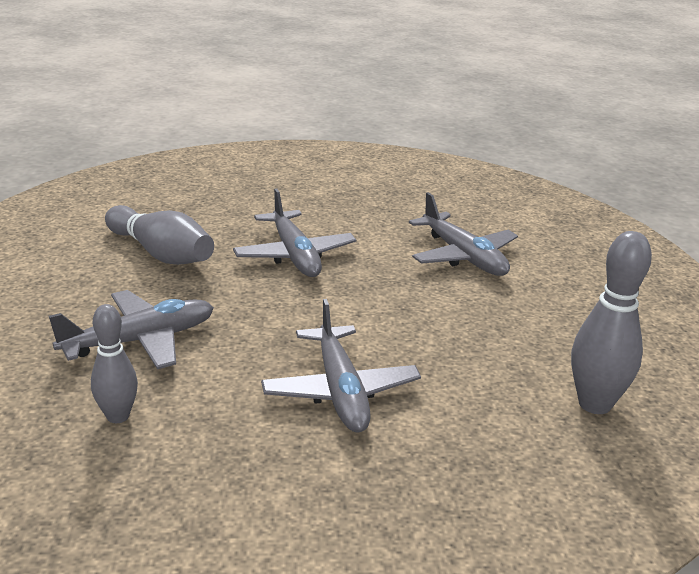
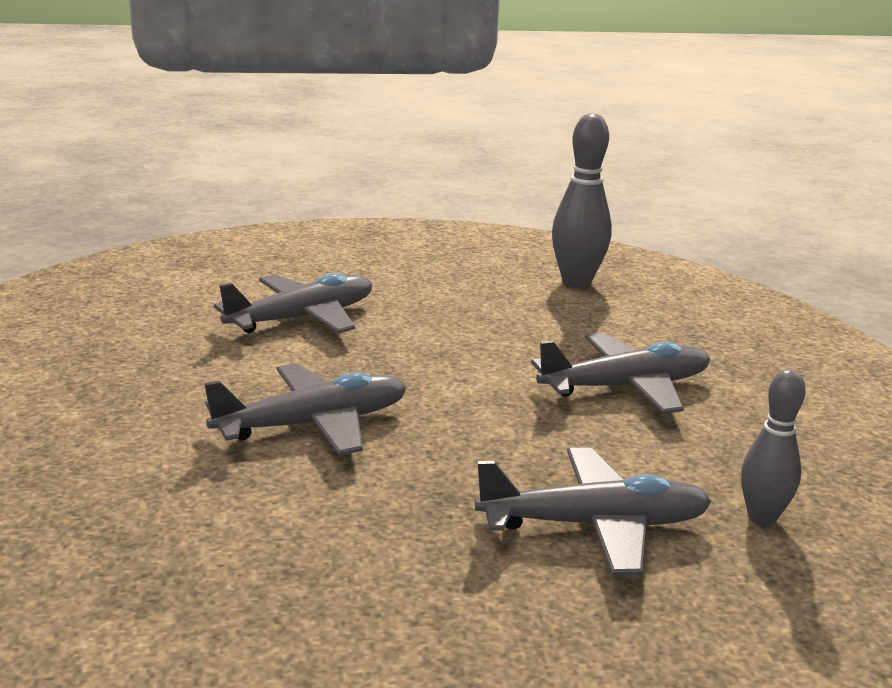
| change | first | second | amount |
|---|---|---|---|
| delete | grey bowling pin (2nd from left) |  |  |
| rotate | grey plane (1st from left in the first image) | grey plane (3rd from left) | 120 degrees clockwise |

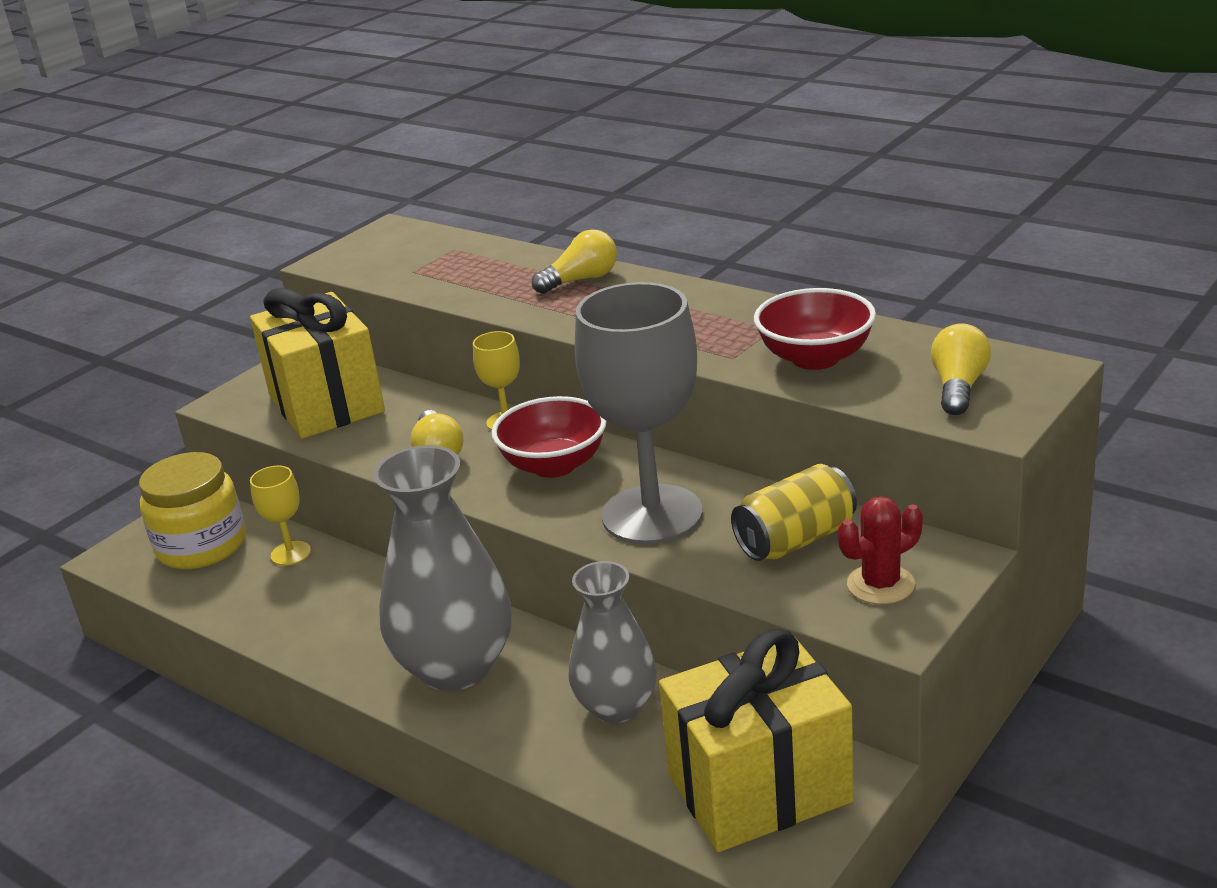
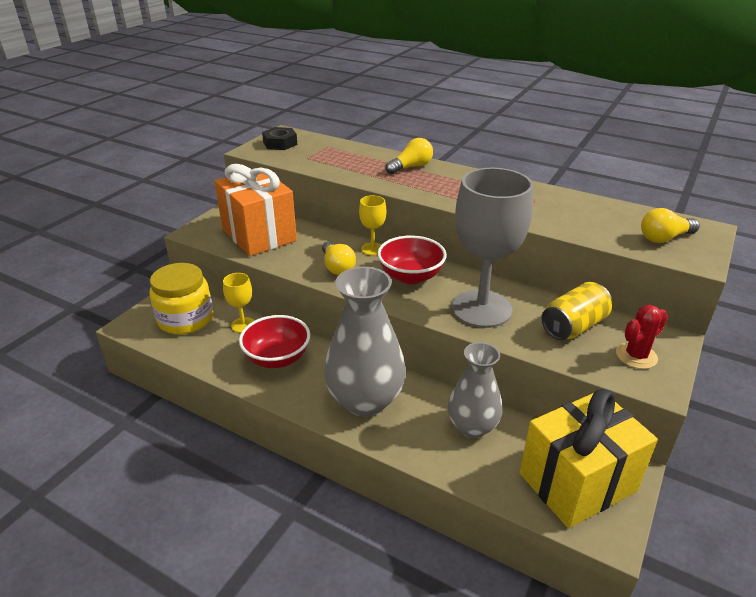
| change | first | second | amount |
|---|---|---|---|
| recolor | yellow gift (1st from left) | orange gift |  |
| move | red bowl (2nd from left in the first image) | red bowl (1st from left) |  |
| rotate | yellow light bulb (3rd from left) |  | 120 degrees counterclockwise |
| insert |  | black nut |  |

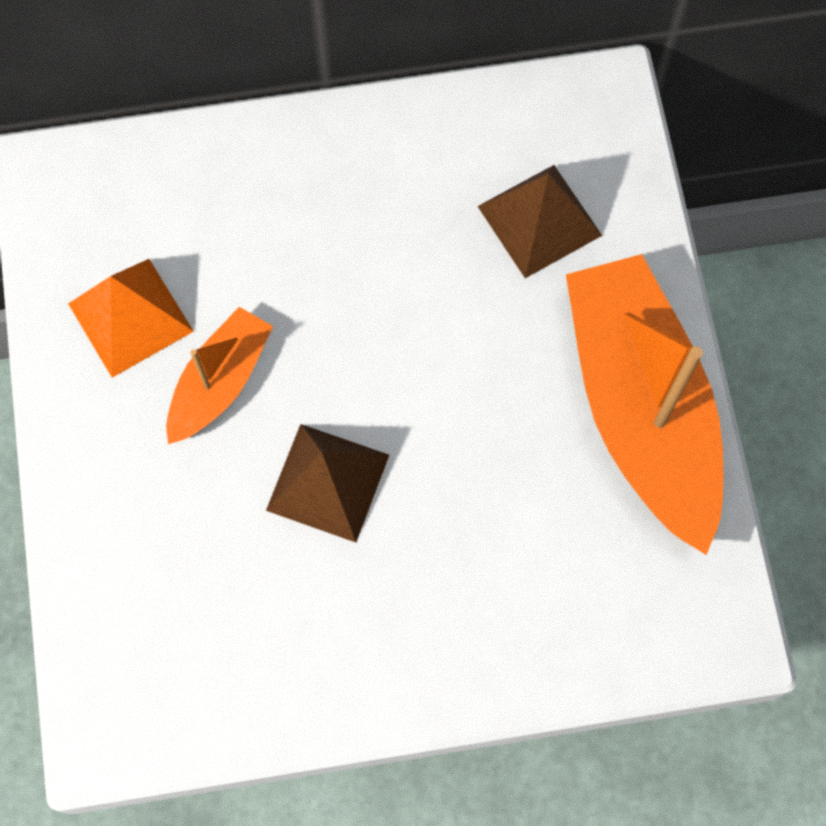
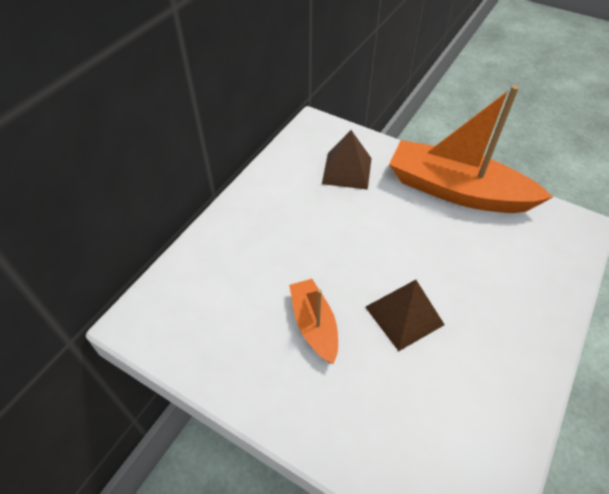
| change | first | second | amount |
|---|---|---|---|
| delete | orange pyramid |  |  |

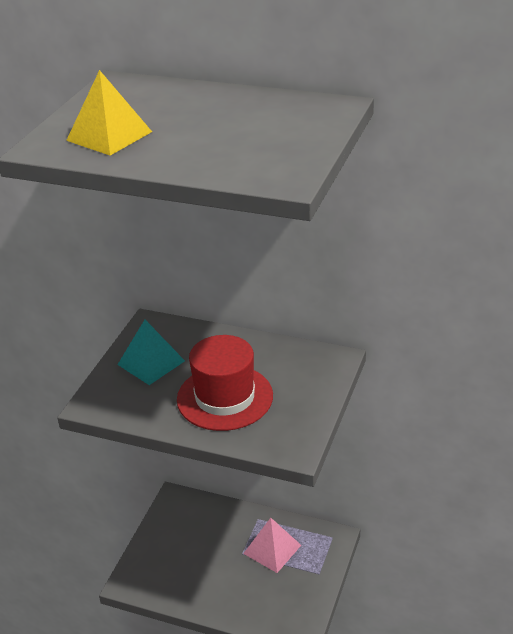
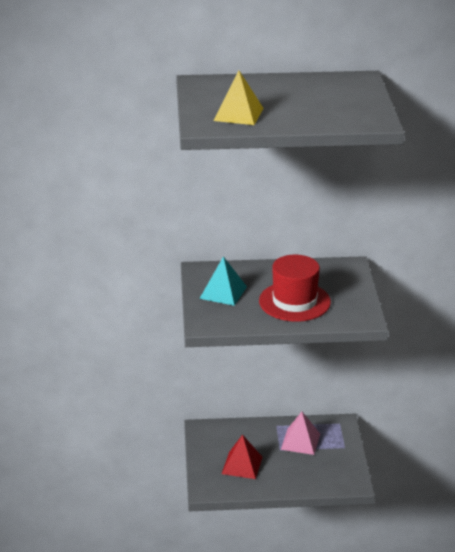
| change | first | second | amount |
|---|---|---|---|
| insert |  | red pyramid |  |

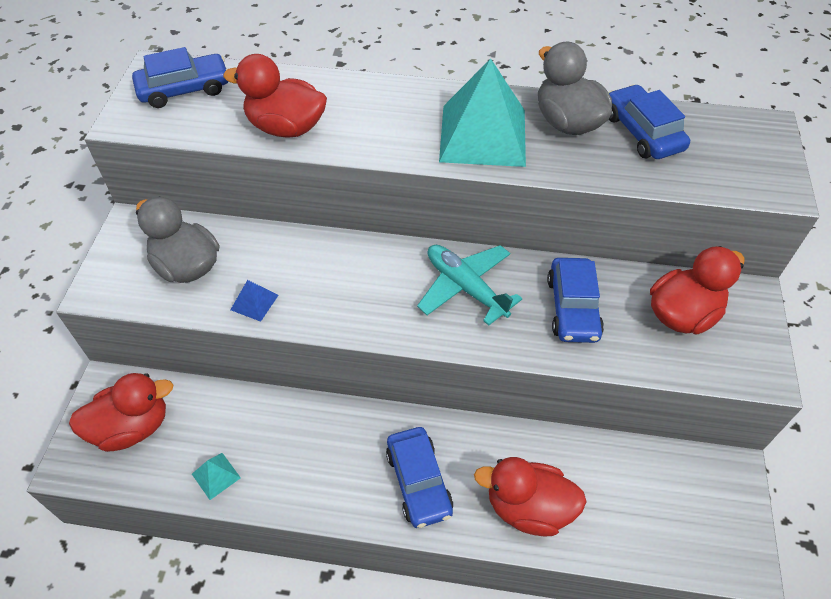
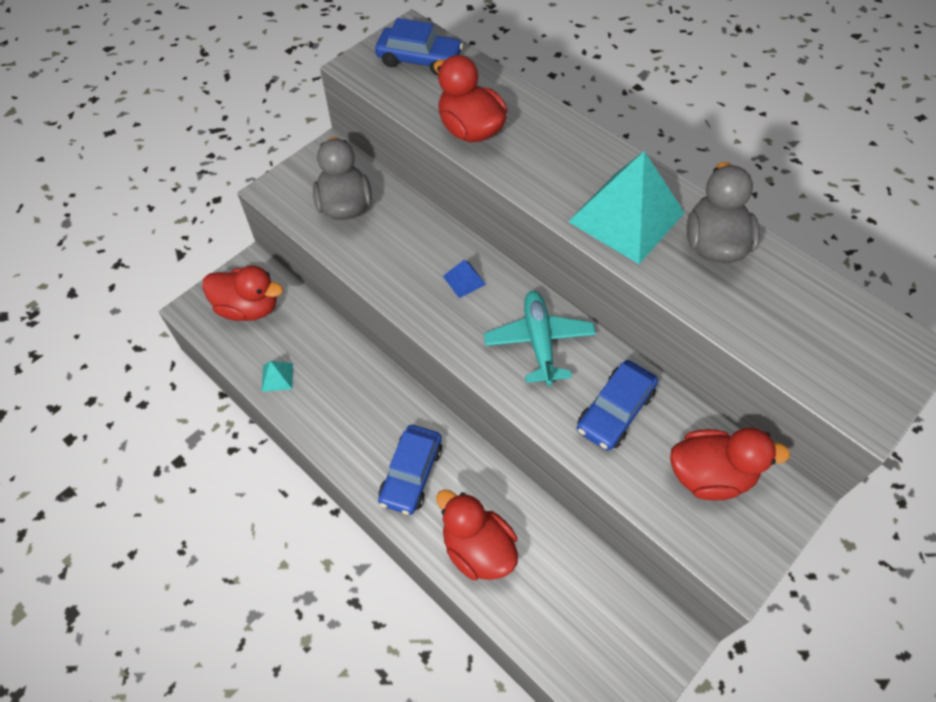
| change | first | second | amount |
|---|---|---|---|
| delete | blue car (4th from left) |  |  |
| move | blue pyramid |  |  |

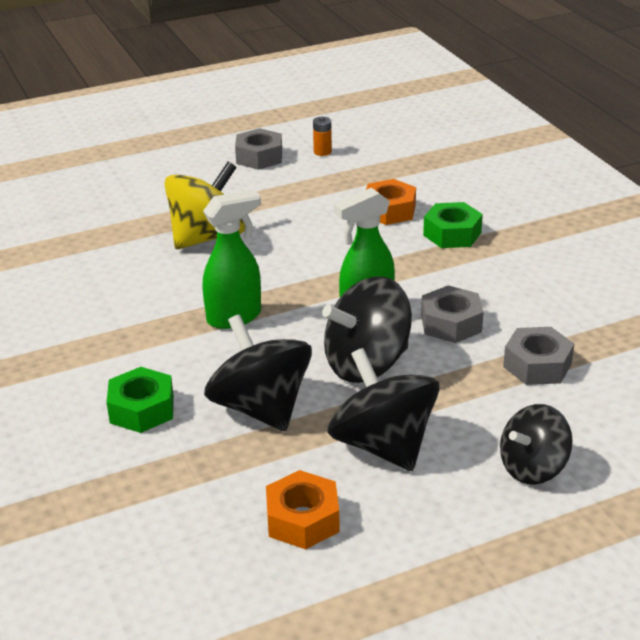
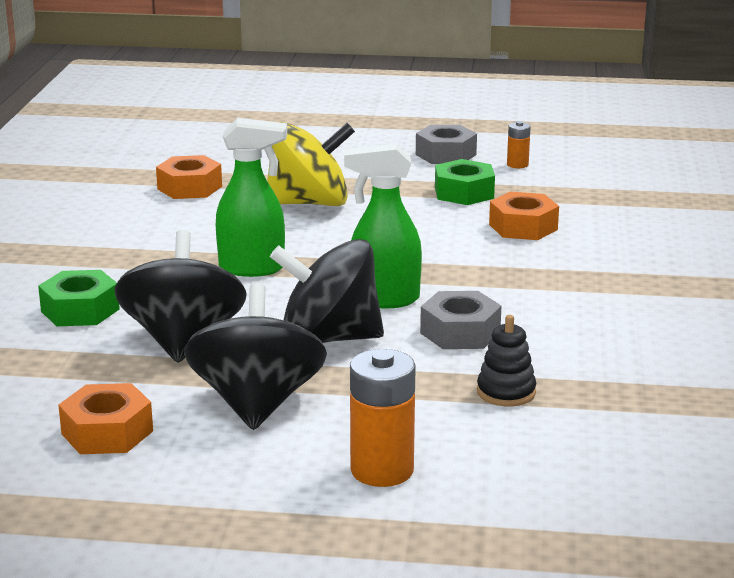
| change | first | second | amount |
|---|---|---|---|
| move | green nut (2nd from left) |  |  |
| replace | grey nut (3rd from left) | black stacking toy |  |
| replace | black spinning top (4th from left) | orange battery (1st from left) |  |
| insert |  | orange nut (2nd from left) |  |

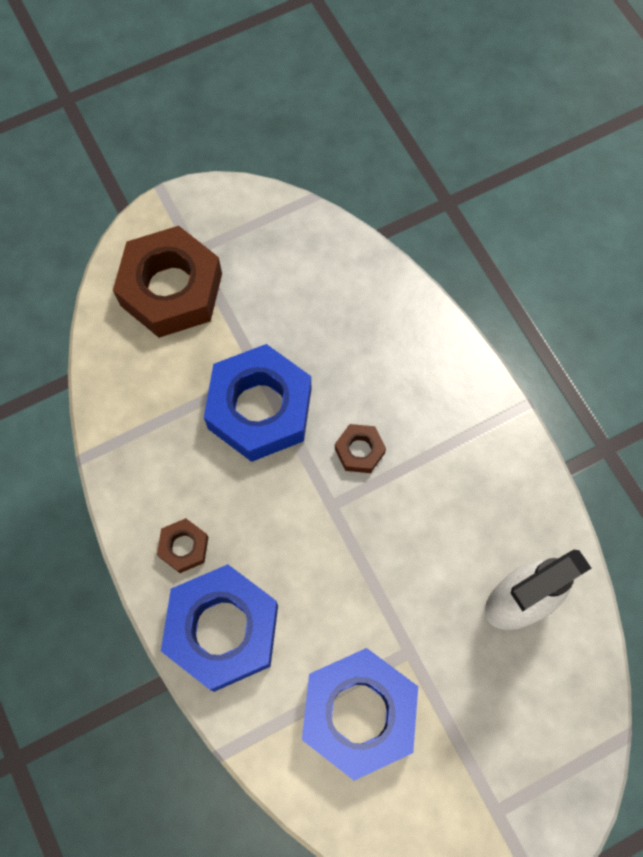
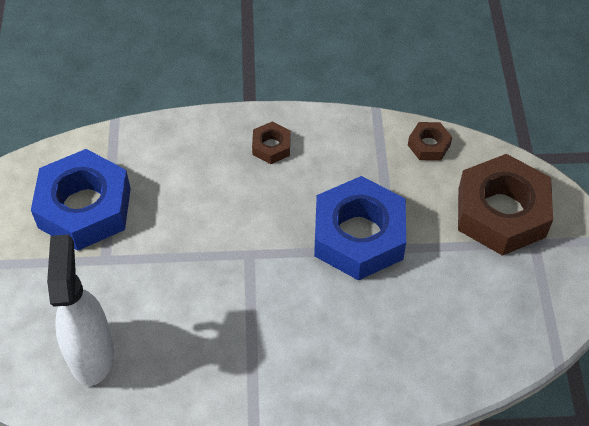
| change | first | second | amount |
|---|---|---|---|
| move | brown nut (3rd from left in the first image) | brown nut (2nd from left) |  |
| delete | blue nut (1st from left) |  |  |

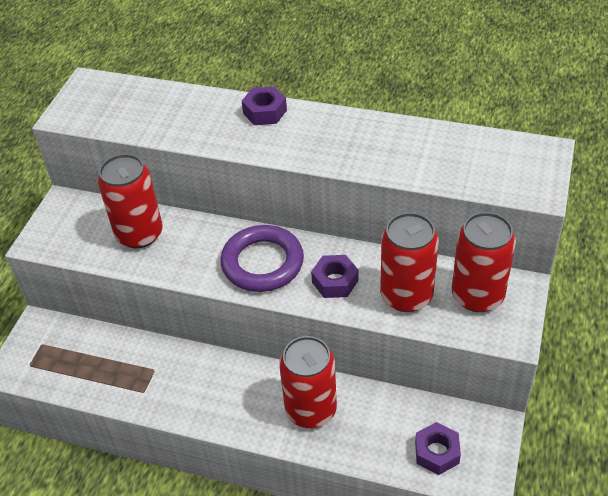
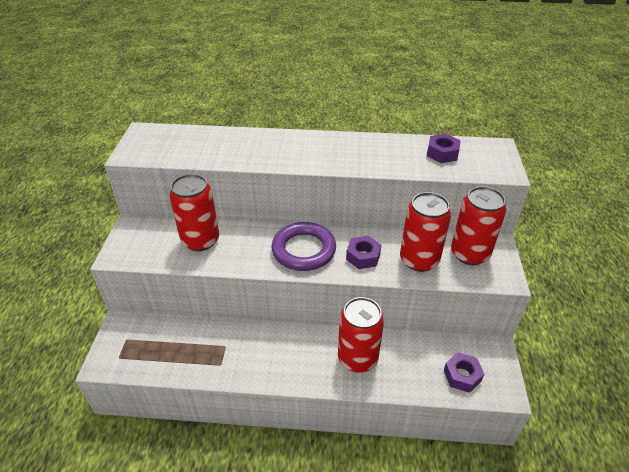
| change | first | second | amount |
|---|---|---|---|
| move | purple nut (1st from left in the first image) | purple nut (2nd from left) |  |

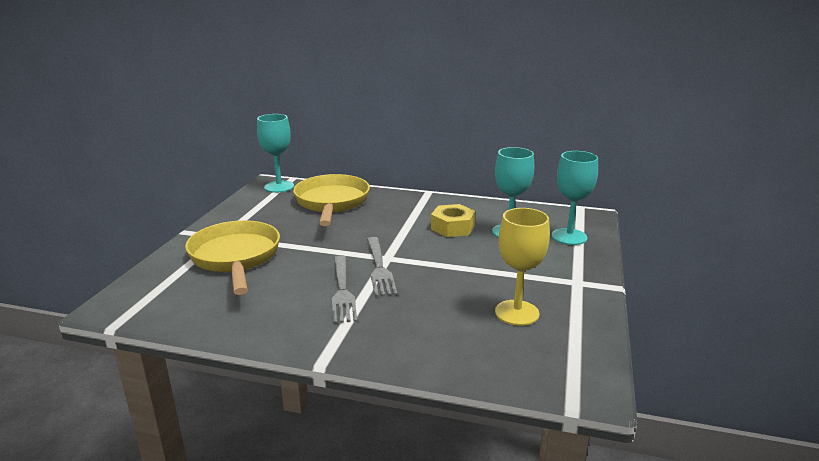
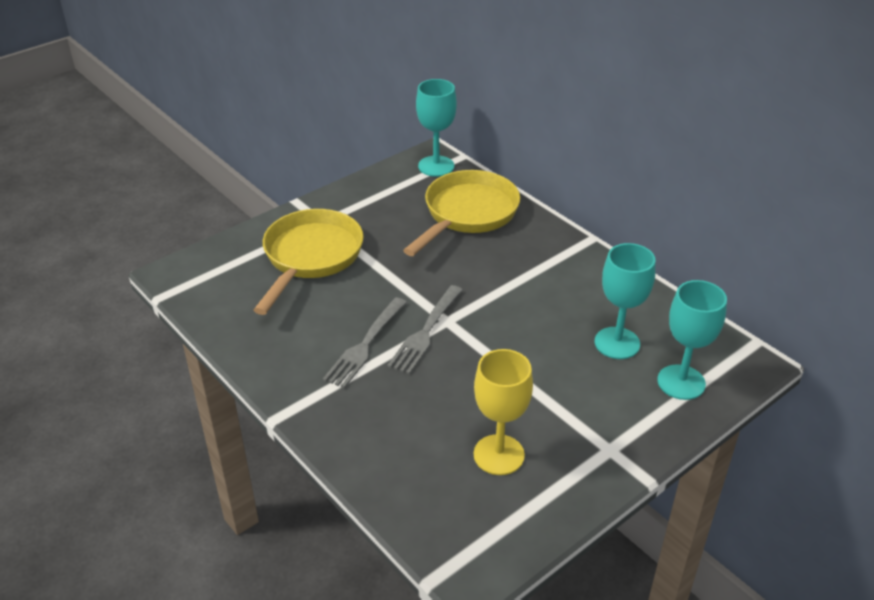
| change | first | second | amount |
|---|---|---|---|
| delete | yellow nut |  |  |

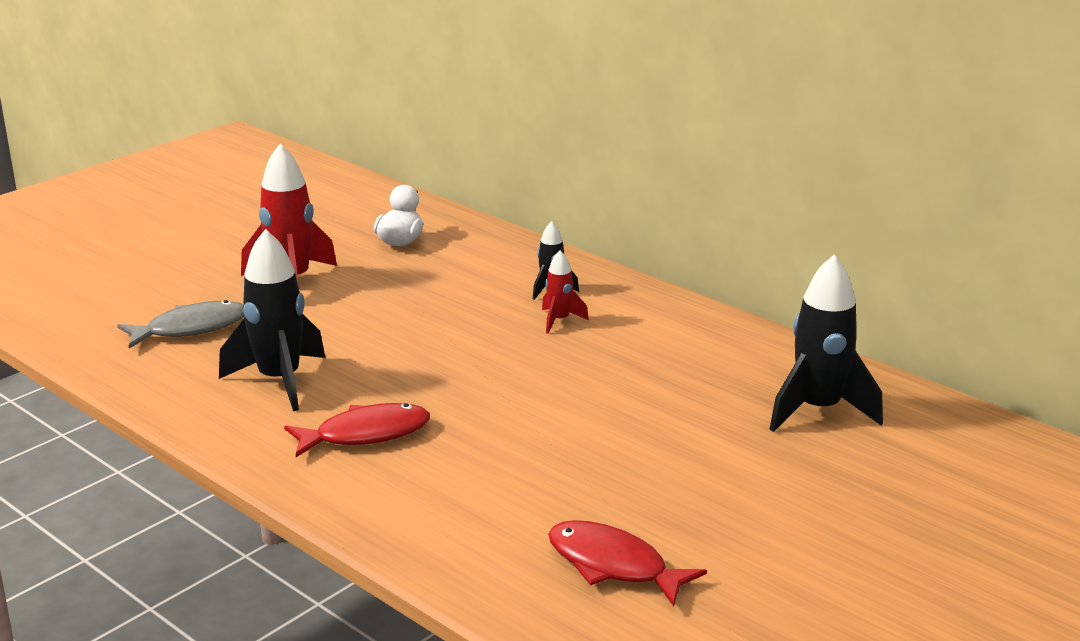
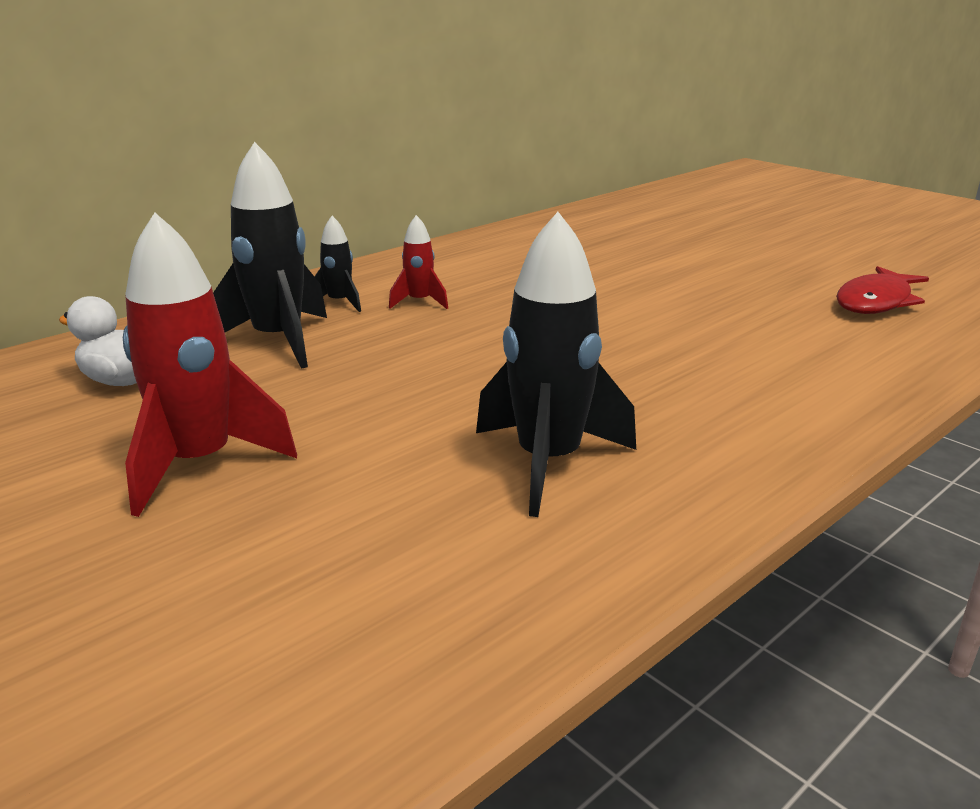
| change | first | second | amount |
|---|---|---|---|
| move | black rocket (3rd from left in the first image) | black rocket (1st from left) |  |
| delete | grey fish |  |  |
| delete | red fish (1st from left) |  |  |

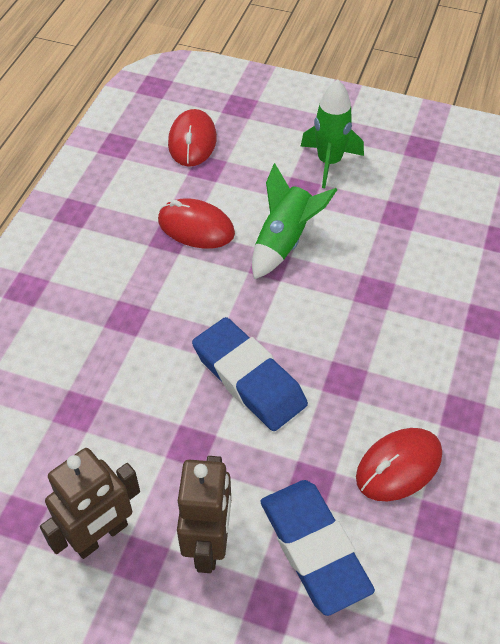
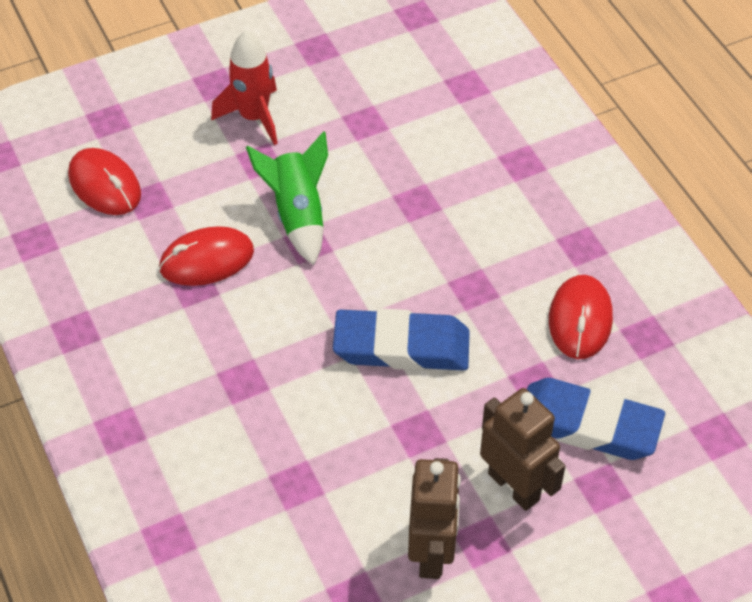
| change | first | second | amount |
|---|---|---|---|
| recolor | green rocket (2nd from left) | red rocket |  |

